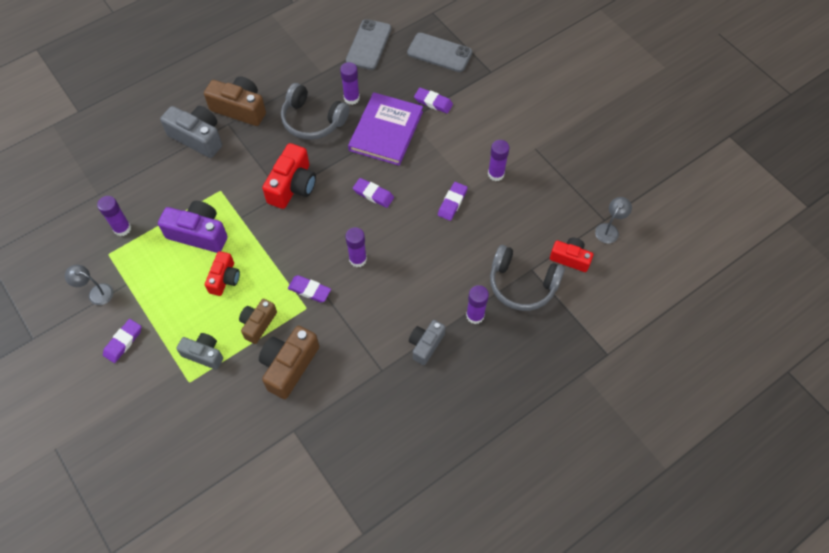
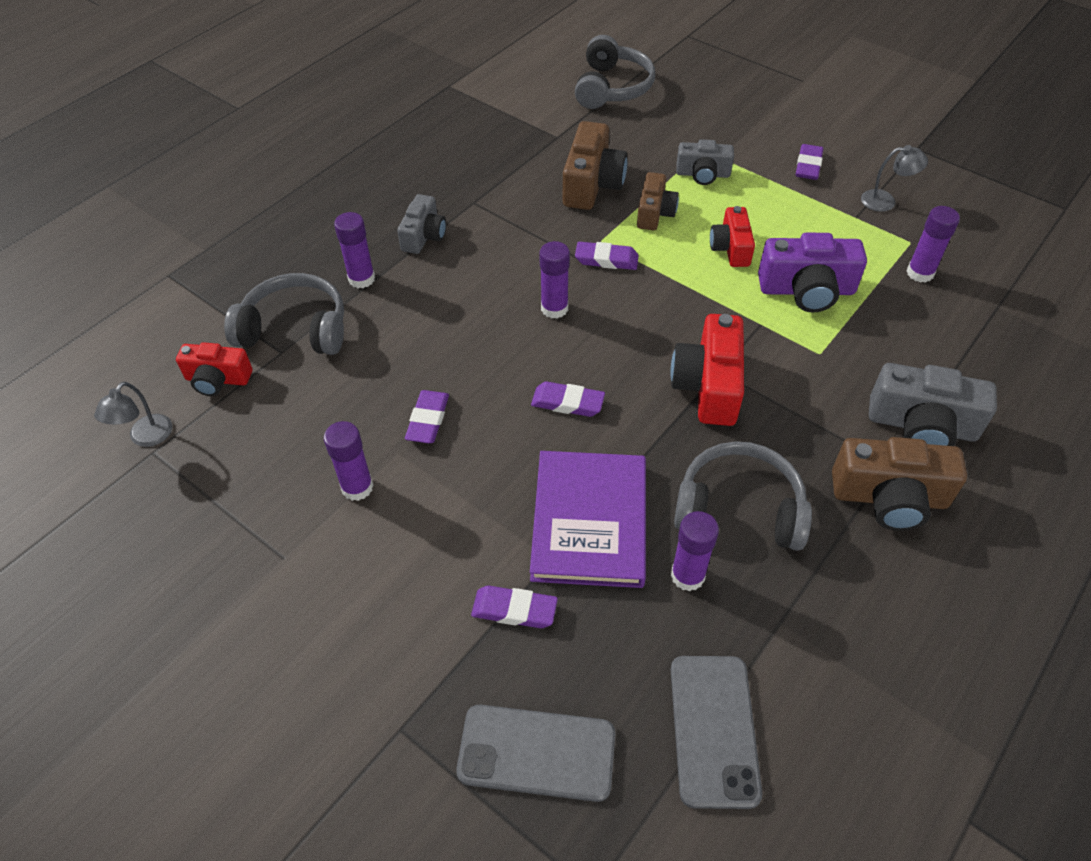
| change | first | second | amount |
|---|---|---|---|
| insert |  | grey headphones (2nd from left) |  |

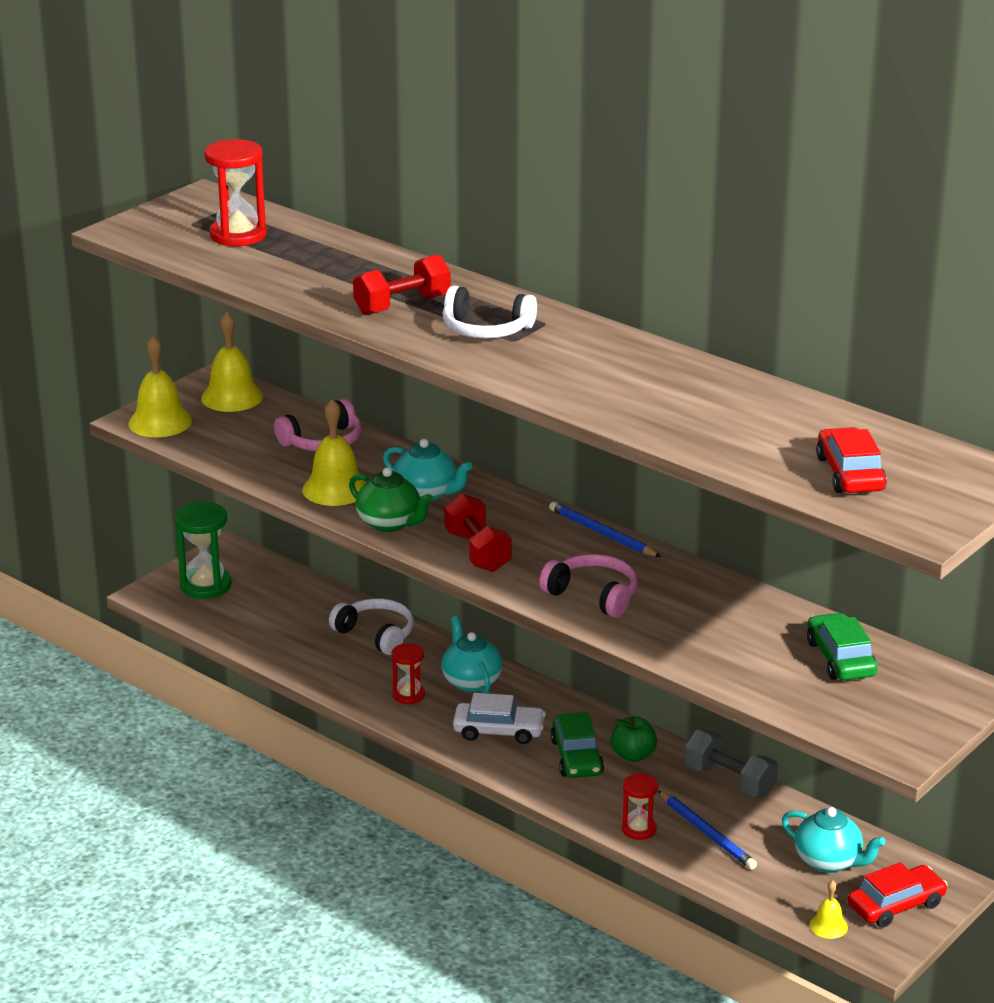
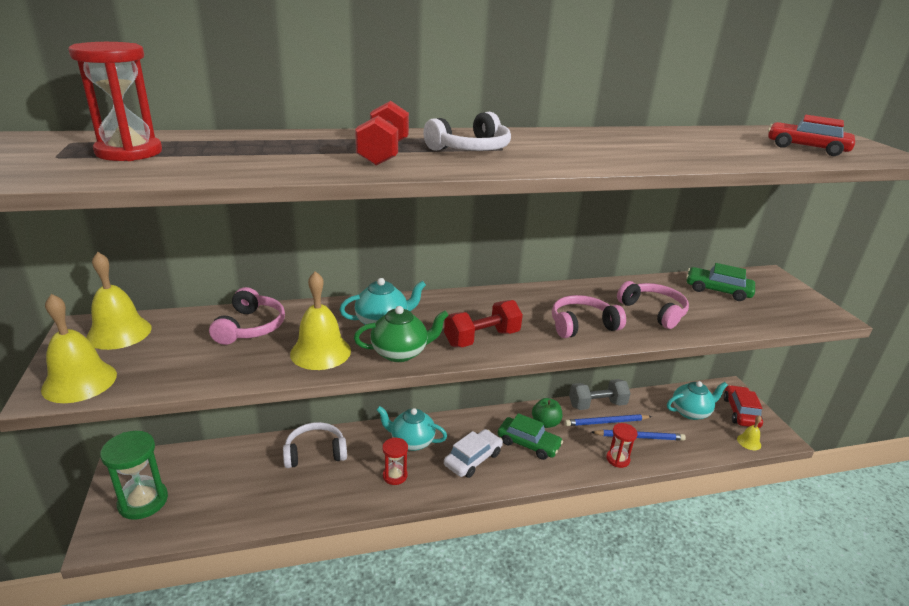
| change | first | second | amount |
|---|---|---|---|
| rotate | red dumbbell (2nd from left) |  | 45 degrees counterclockwise |
| move | blue pencil (1st from left) |  |  |
| insert |  | pink headphones (3rd from left) |  |

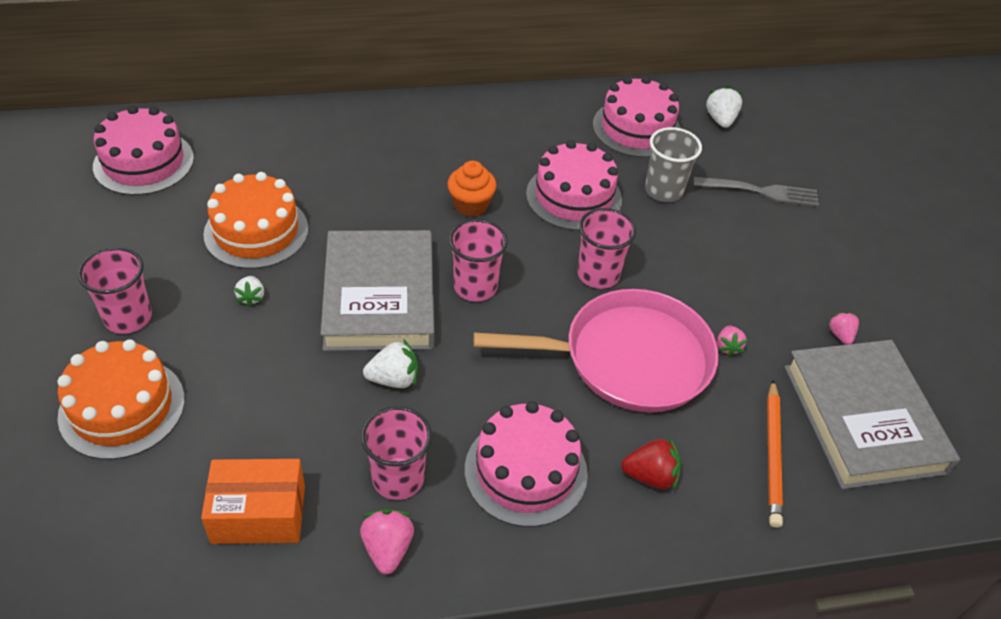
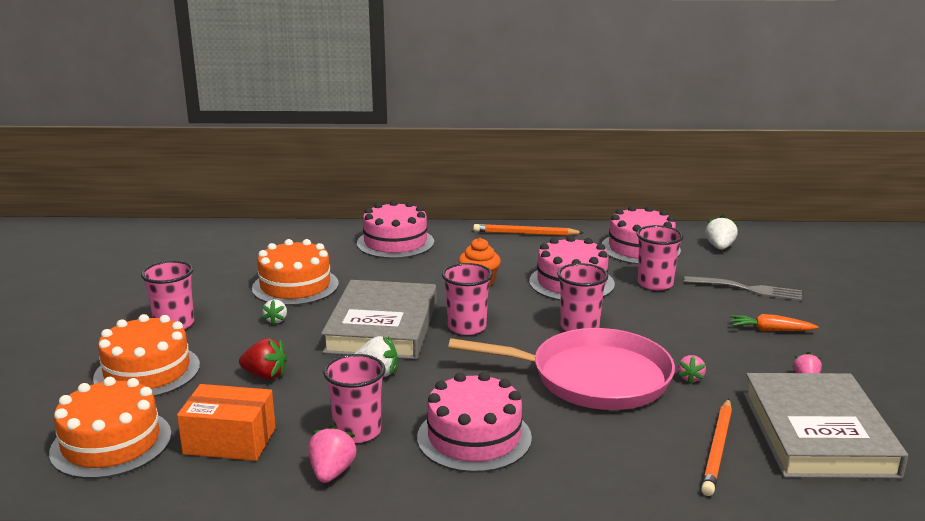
| change | first | second | amount |
|---|---|---|---|
| move | pink cake (1st from left) |  |  |
| recolor | grey cup | pink cup (5th from left) |  |
| move | red strawberry |  |  |
| insert |  | orange pencil (1st from left) |  |
| insert |  | orange carrot |  |
| insert |  | orange cake (1st from left) |  |

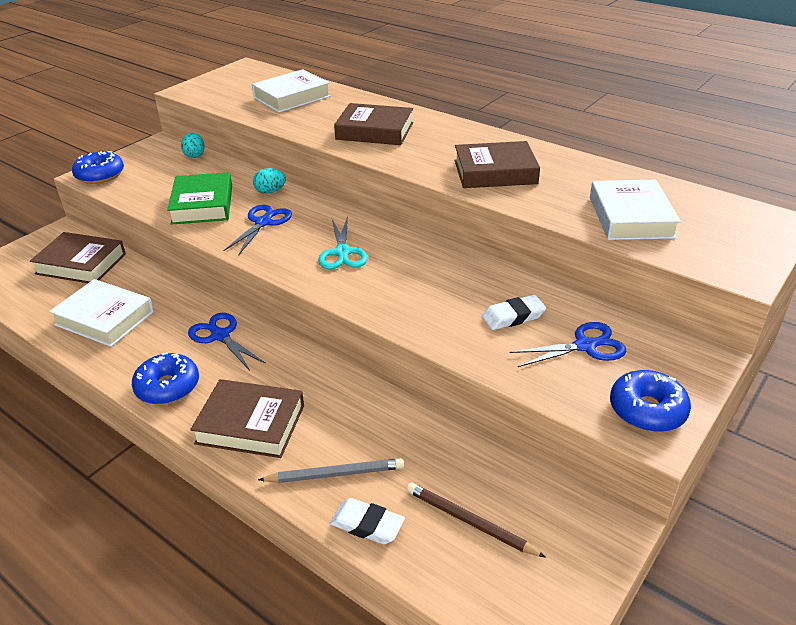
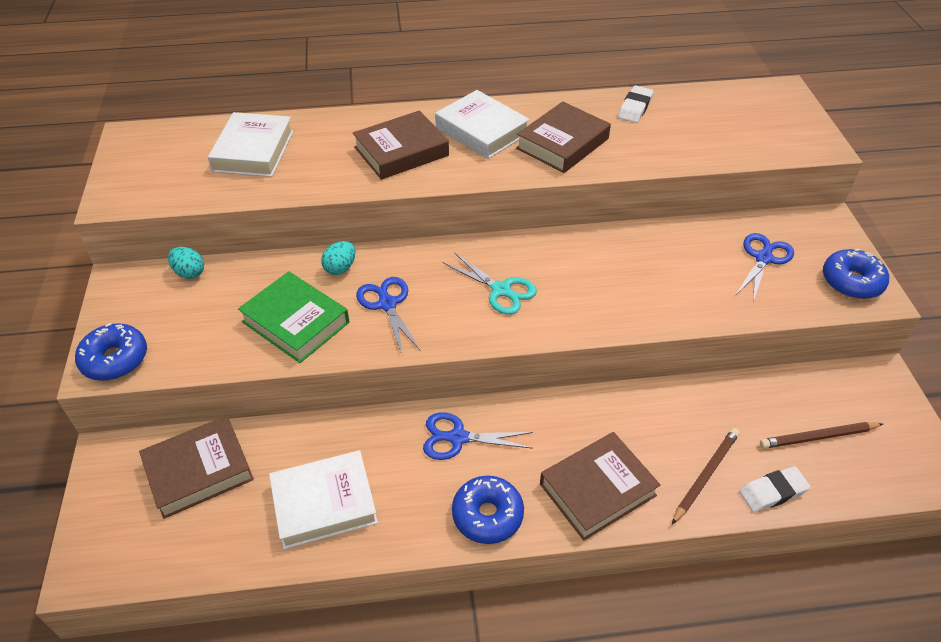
| change | first | second | amount |
|---|---|---|---|
| move | white book (3rd from left) |  |  |
| move | white eraser (2nd from left in the first image) | white eraser (1st from left) |  |
| recolor | grey pencil | brown pencil (1st from left) |  |

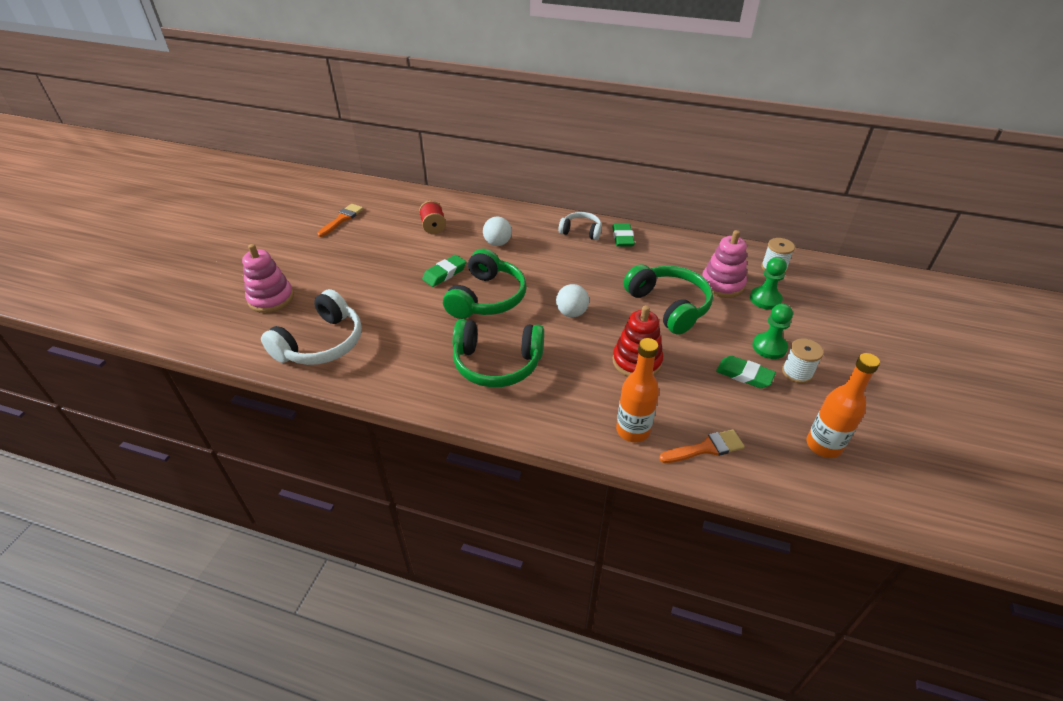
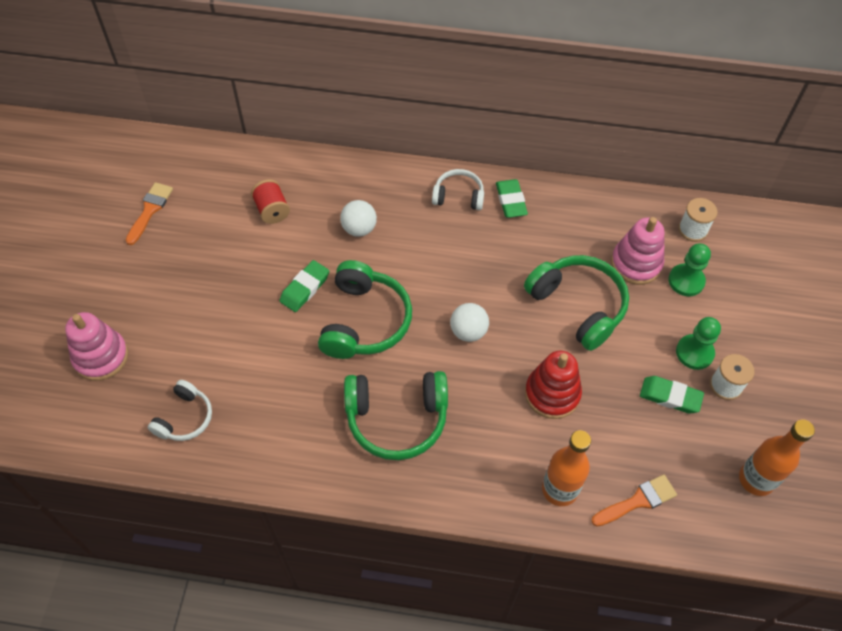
| change | first | second | amount |
|---|---|---|---|
| resize | white headphones (1st from left) |  | x0.58 |

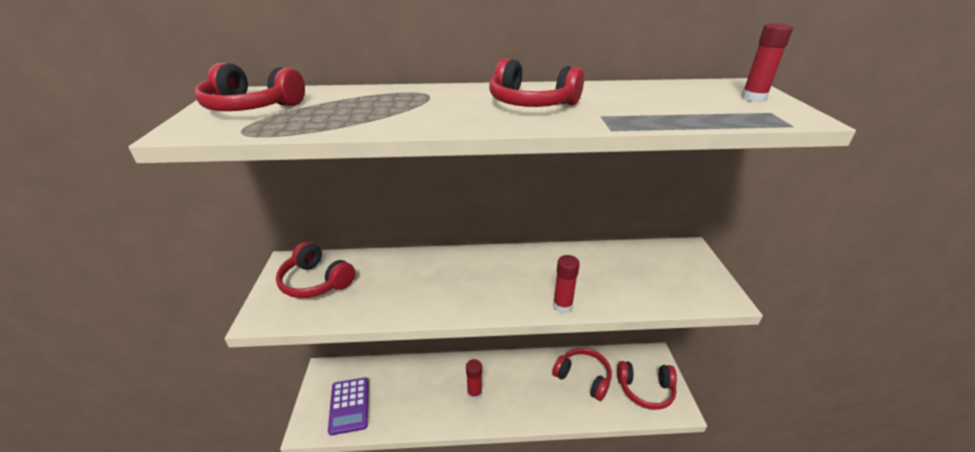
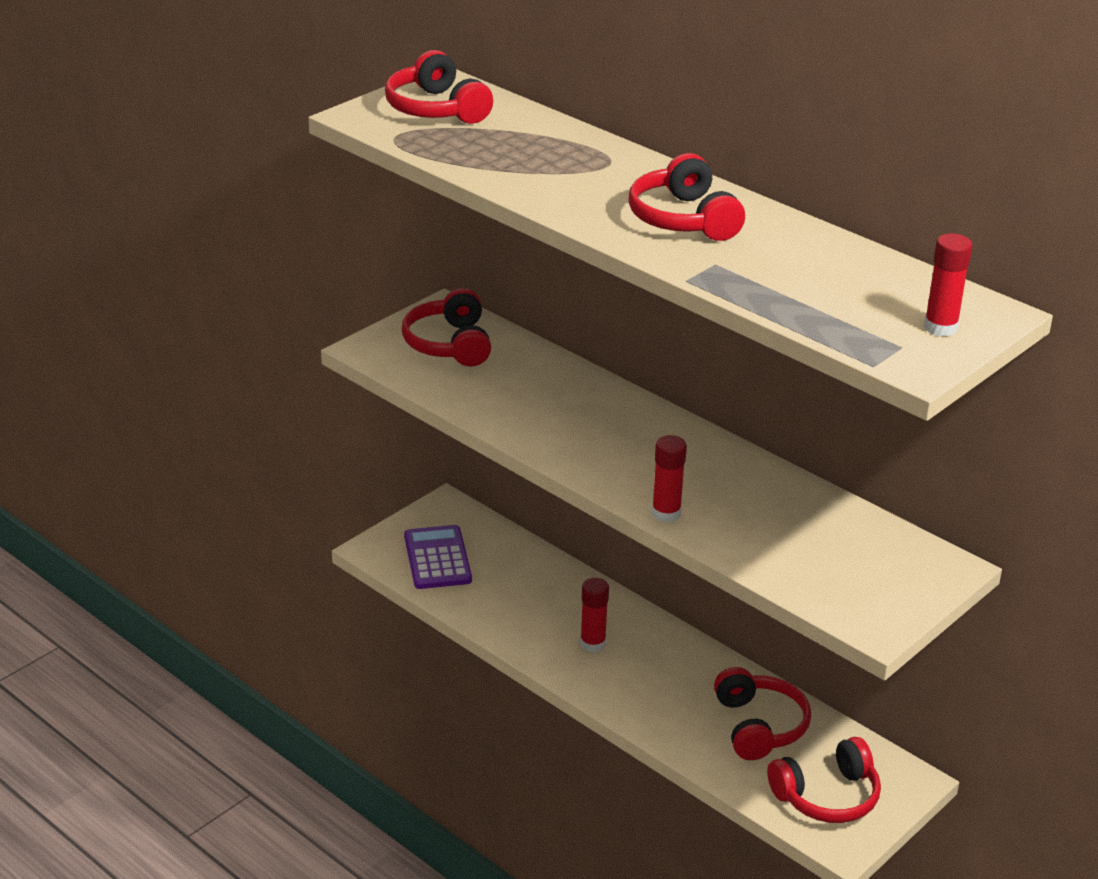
| change | first | second | amount |
|---|---|---|---|
| rotate | red headphones (5th from left) |  | 75 degrees counterclockwise |
| rotate | purple calculator |  | 135 degrees clockwise |

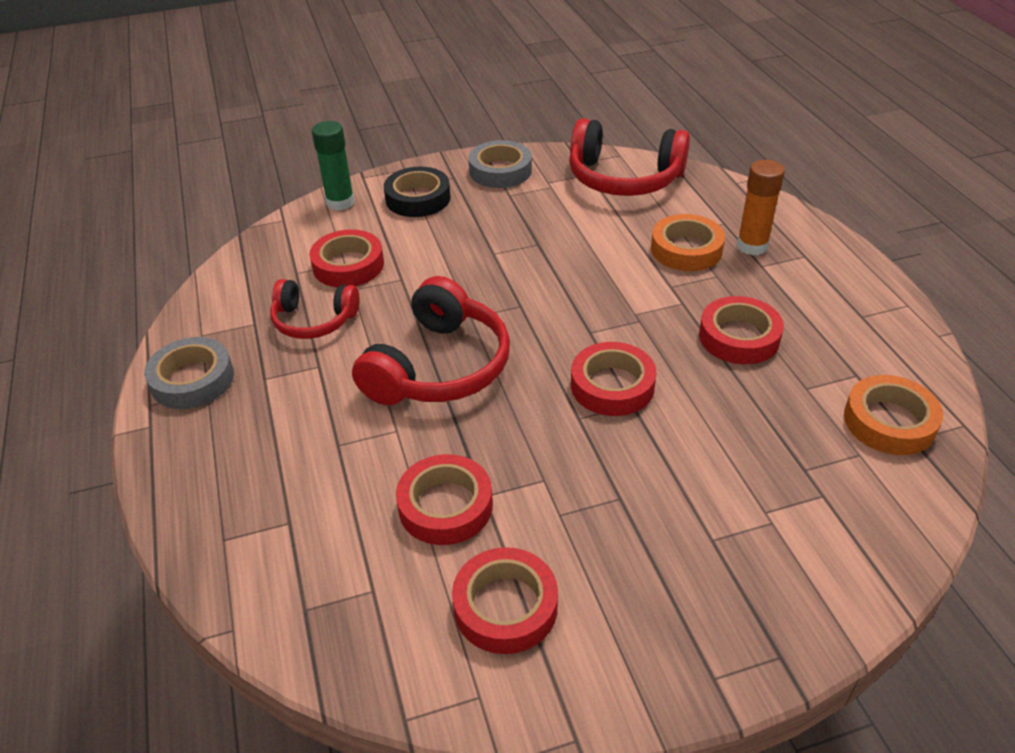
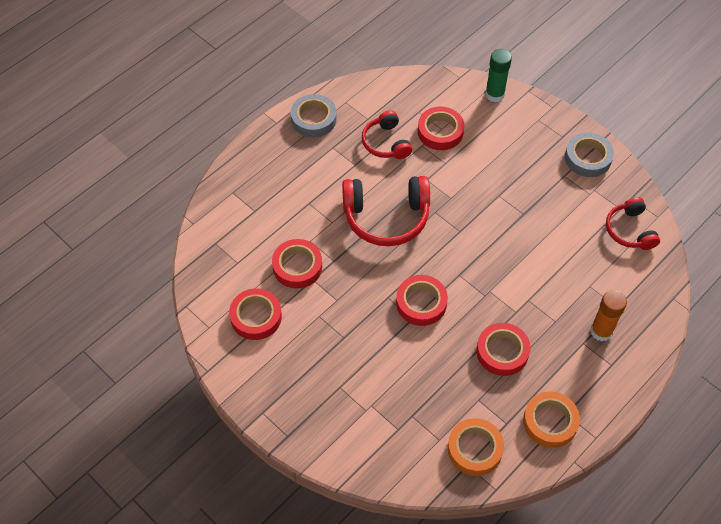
| change | first | second | amount |
|---|---|---|---|
| resize | red headphones (3rd from left) |  | x0.61 |
| delete | black tape |  |  |
| move | orange tape (1st from left in the first image) | orange tape (2nd from left) |  |

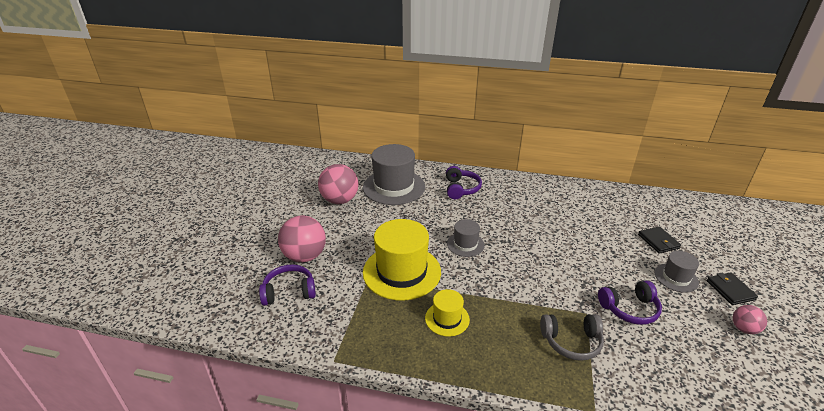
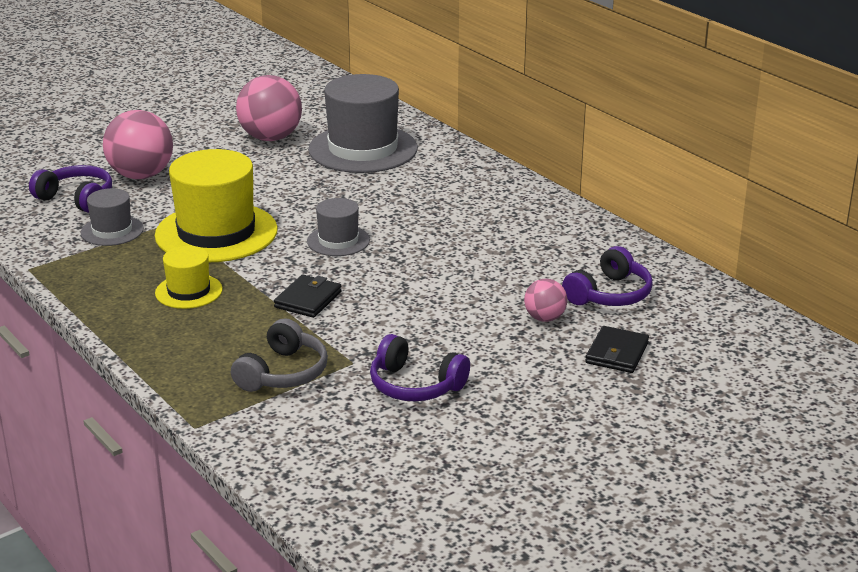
| change | first | second | amount |
|---|---|---|---|
| move | purple headphones (2nd from left in the first image) | purple headphones (3rd from left) |  |
| move | grey hat (3rd from left in the first image) | grey hat (1st from left) |  |
| move | black wallet (2nd from left in the first image) | black wallet (1st from left) |  |
| move | pink ball (3rd from left) |  |  |
| rotate | grey headphones |  | 105 degrees counterclockwise |

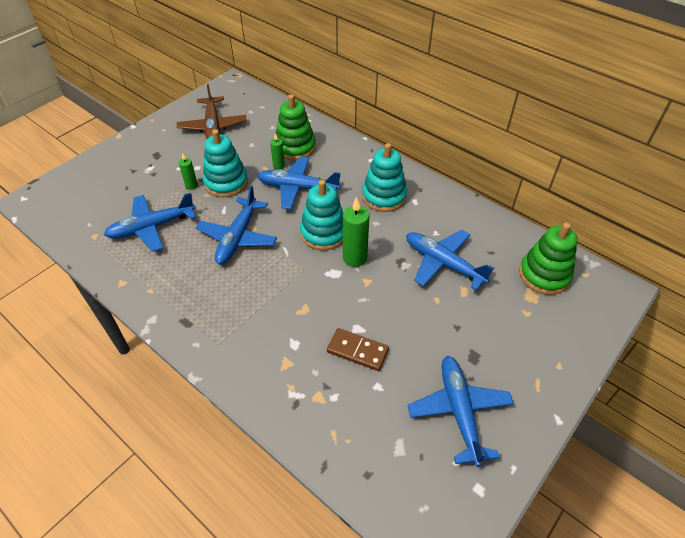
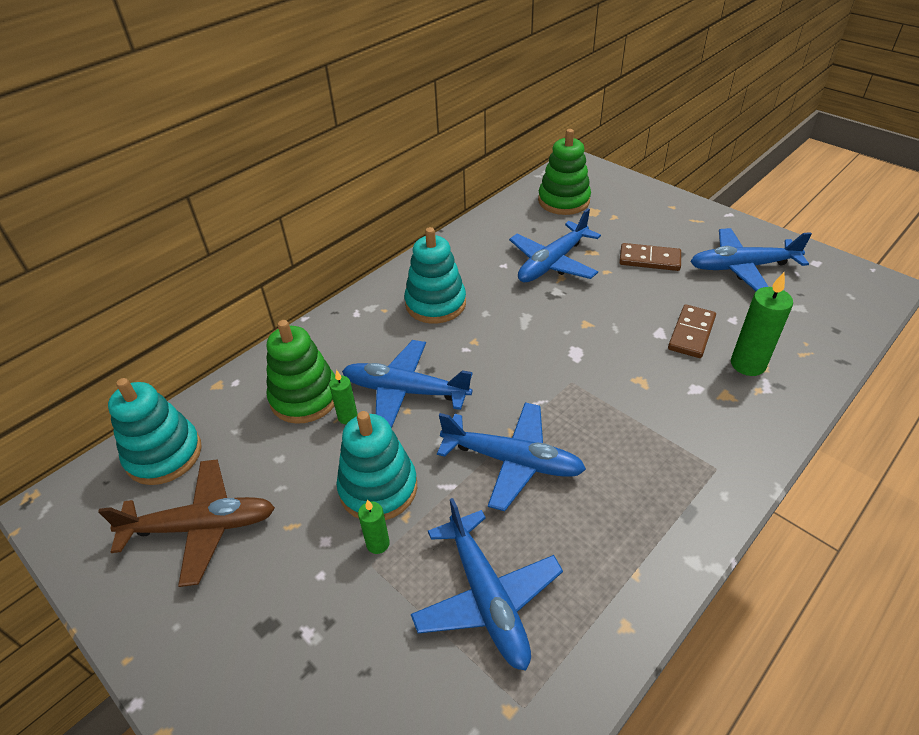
| change | first | second | amount |
|---|---|---|---|
| rotate | blue plane (3rd from left in the first image) | blue plane (1st from left) | 90 degrees clockwise |
| move | turquoise stacking toy (2nd from left in the first image) | turquoise stacking toy (1st from left) |  |
| move | green candle (3rd from left) |  |  |
| insert |  | brown domino (1st from left) |  |

